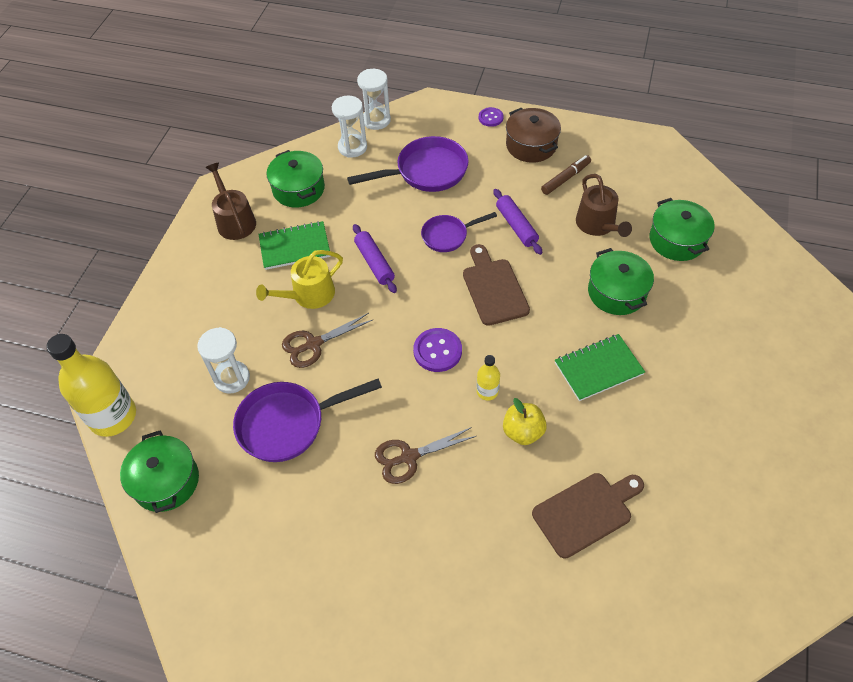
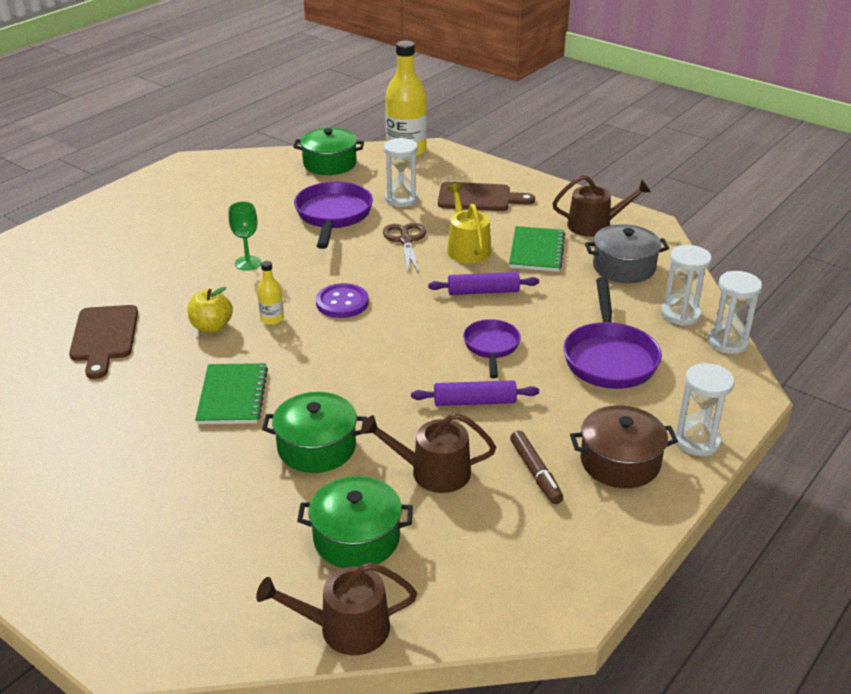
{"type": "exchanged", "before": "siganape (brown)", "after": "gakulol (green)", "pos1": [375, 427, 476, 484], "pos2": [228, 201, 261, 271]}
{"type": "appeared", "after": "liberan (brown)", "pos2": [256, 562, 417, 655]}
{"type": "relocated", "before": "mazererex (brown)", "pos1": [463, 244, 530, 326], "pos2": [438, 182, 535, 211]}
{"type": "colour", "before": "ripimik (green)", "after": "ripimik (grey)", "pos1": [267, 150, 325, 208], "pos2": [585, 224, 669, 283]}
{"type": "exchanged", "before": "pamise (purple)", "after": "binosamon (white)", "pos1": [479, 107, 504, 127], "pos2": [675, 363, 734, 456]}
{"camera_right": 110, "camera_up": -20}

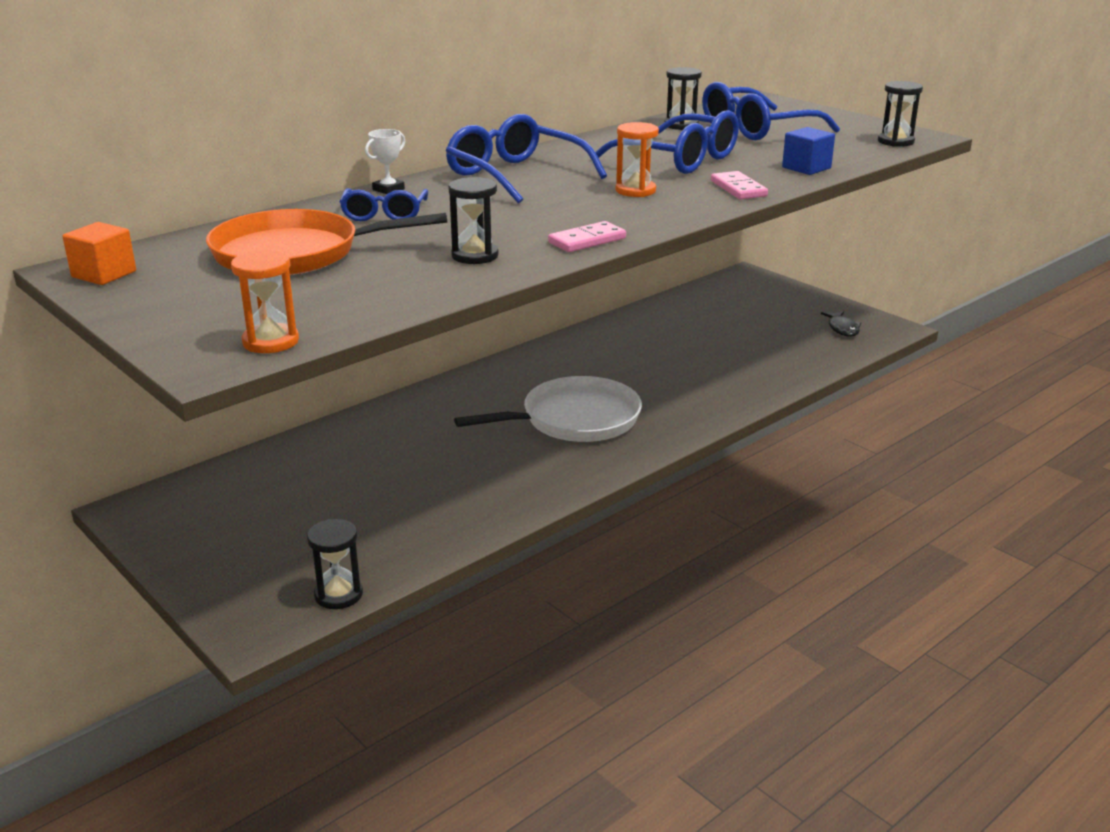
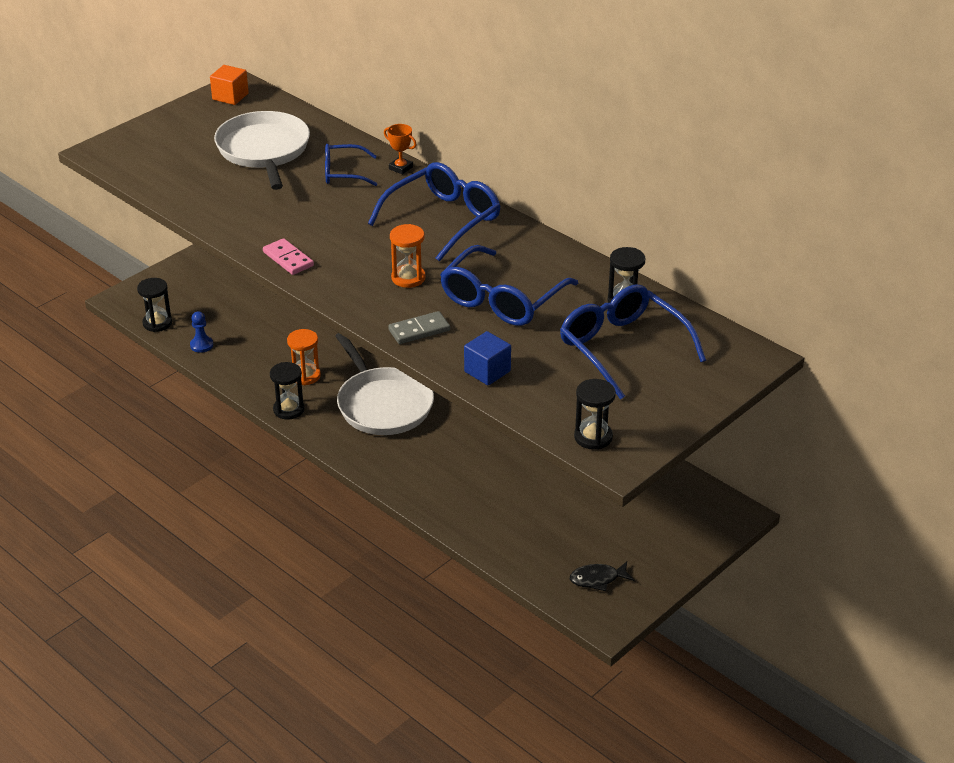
{"type": "appeared", "after": "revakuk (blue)", "pos2": [190, 311, 213, 353]}
{"type": "colour", "before": "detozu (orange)", "after": "detozu (white)", "pos1": [206, 209, 447, 275], "pos2": [214, 111, 310, 190]}
{"type": "relocated", "before": "binosamon (black)", "pos1": [448, 177, 499, 264], "pos2": [270, 362, 305, 419]}
{"type": "relocated", "before": "binosamon (orange)", "pos1": [231, 250, 299, 353], "pos2": [287, 329, 321, 385]}
{"type": "colour", "before": "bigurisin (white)", "after": "bigurisin (orange)", "pos1": [365, 129, 405, 194], "pos2": [384, 124, 417, 174]}
{"type": "colour", "before": "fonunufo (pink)", "after": "fonunufo (grey)", "pos1": [711, 171, 768, 199], "pos2": [388, 311, 450, 344]}
{"camera_right": 85, "camera_up": 10}

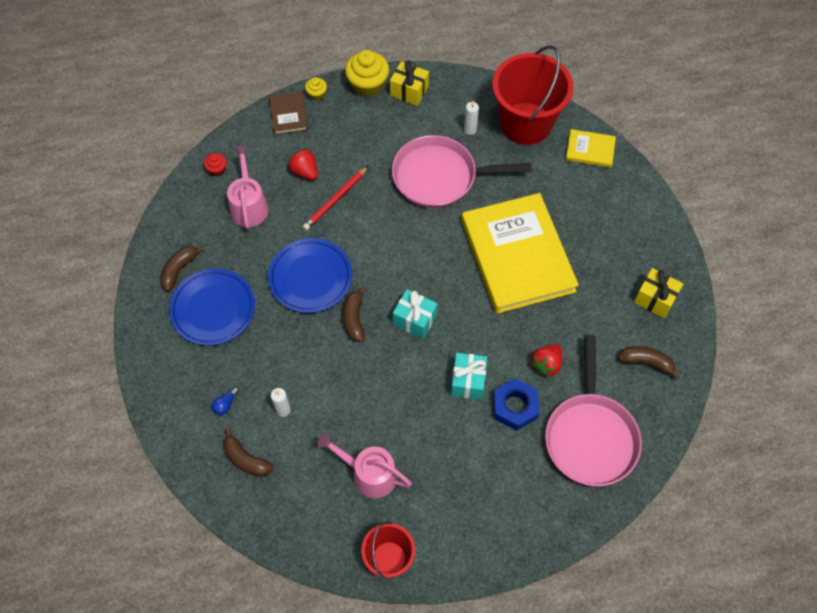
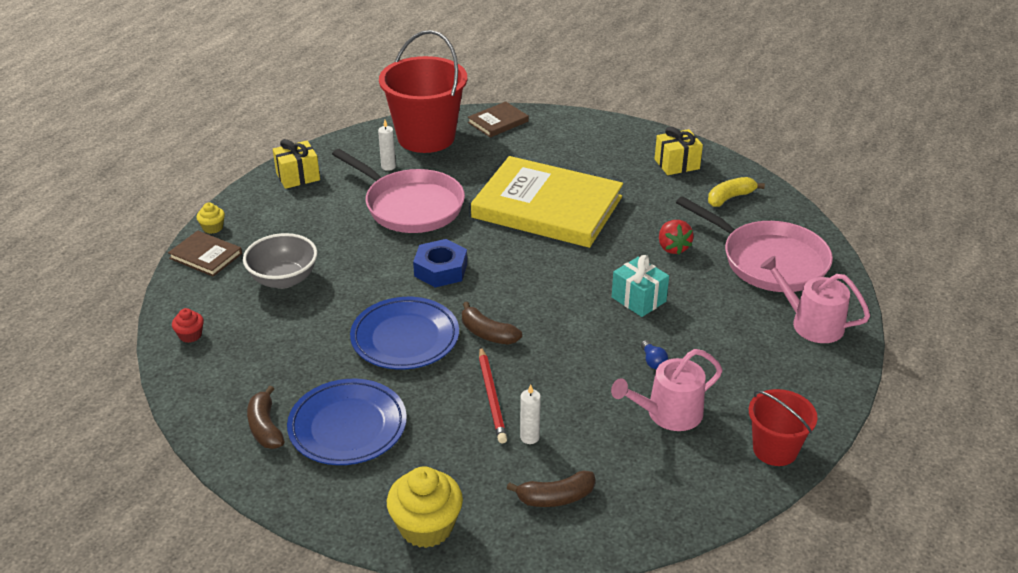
{"type": "exchanged", "before": "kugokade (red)", "after": "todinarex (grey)", "pos1": [288, 148, 318, 180], "pos2": [243, 233, 317, 289]}
{"type": "spun", "before": "detozu (pink)", "pos1": [392, 135, 532, 208], "pos2": [332, 149, 465, 233], "turn": -90}
{"type": "relocated", "before": "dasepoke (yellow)", "pos1": [345, 50, 389, 97], "pos2": [387, 466, 463, 548]}
{"type": "relocated", "before": "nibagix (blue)", "pos1": [493, 378, 540, 431], "pos2": [413, 239, 467, 288]}
{"type": "colour", "before": "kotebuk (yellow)", "after": "kotebuk (brown)", "pos1": [566, 129, 616, 168], "pos2": [468, 101, 529, 138]}
{"type": "relocated", "before": "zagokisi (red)", "pos1": [303, 166, 368, 230], "pos2": [479, 346, 507, 443]}
{"type": "relocated", "before": "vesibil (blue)", "pos1": [212, 387, 239, 415], "pos2": [641, 340, 668, 369]}
{"type": "colour", "before": "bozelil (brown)", "after": "bozelil (yellow)", "pos1": [618, 346, 680, 379], "pos2": [708, 177, 765, 207]}
{"type": "relocated", "before": "liberan (pink)", "pos1": [227, 146, 268, 229], "pos2": [760, 256, 870, 343]}
{"type": "missing", "before": "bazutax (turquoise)", "pos1": [393, 289, 438, 339]}
{"camera_right": -50, "camera_up": -25}

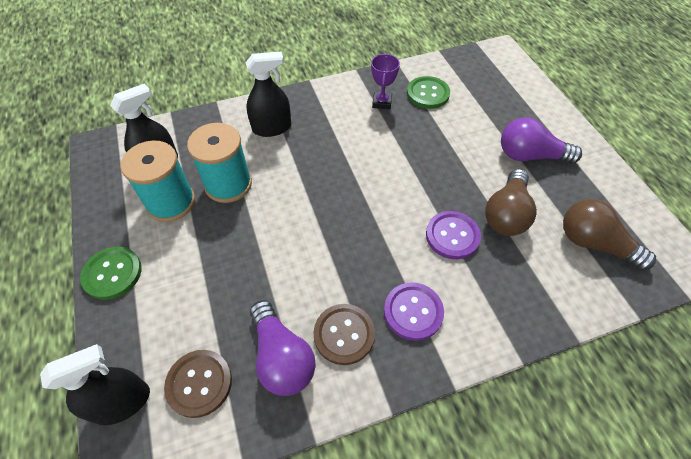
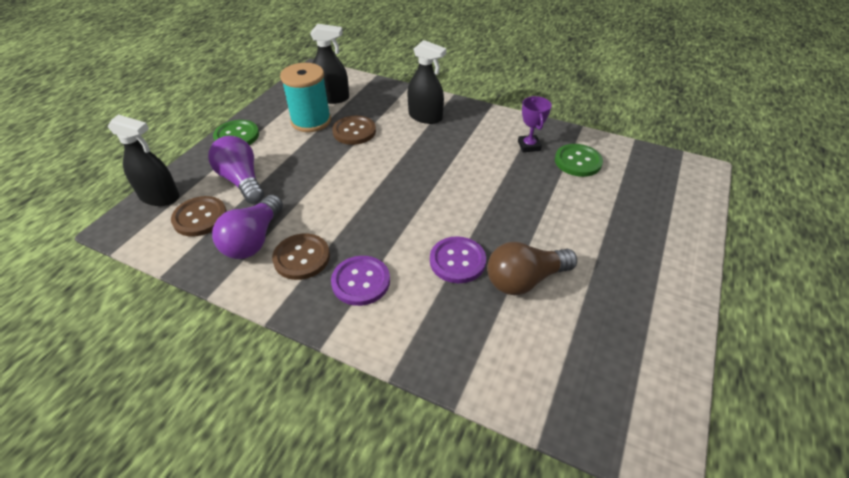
{"type": "relocated", "before": "vesibil (purple)", "pos1": [501, 117, 582, 164], "pos2": [208, 136, 264, 204]}
{"type": "exchanged", "before": "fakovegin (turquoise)", "after": "pamise (brown)", "pos1": [187, 123, 252, 203], "pos2": [332, 116, 376, 145]}
{"type": "spun", "before": "bigurisin (purple)", "pos1": [371, 54, 400, 109], "pos2": [518, 96, 552, 152], "turn": -60}
{"type": "missing", "before": "vesibil (brown)", "pos1": [563, 199, 656, 271]}
{"camera_right": 45, "camera_up": -10}

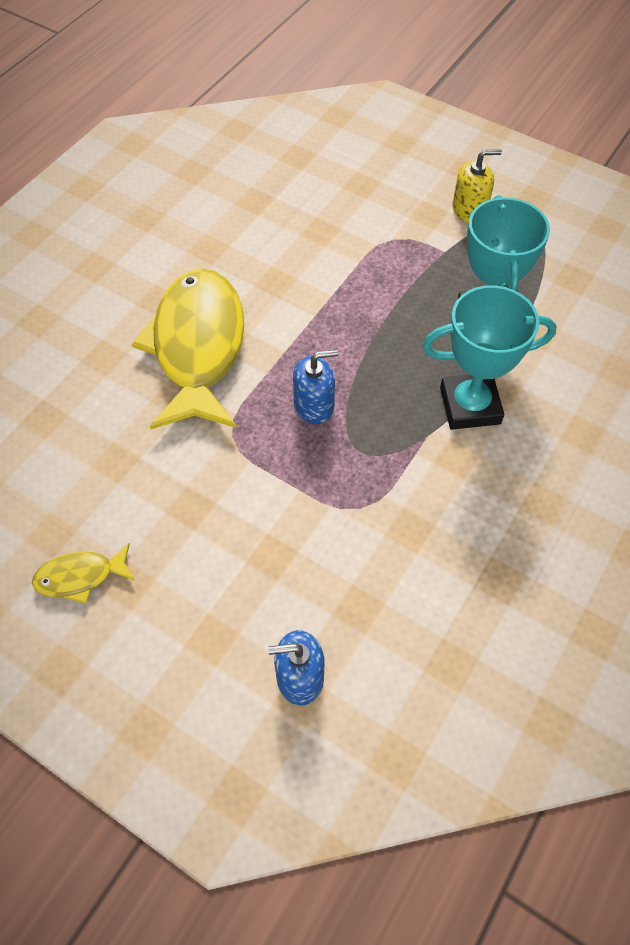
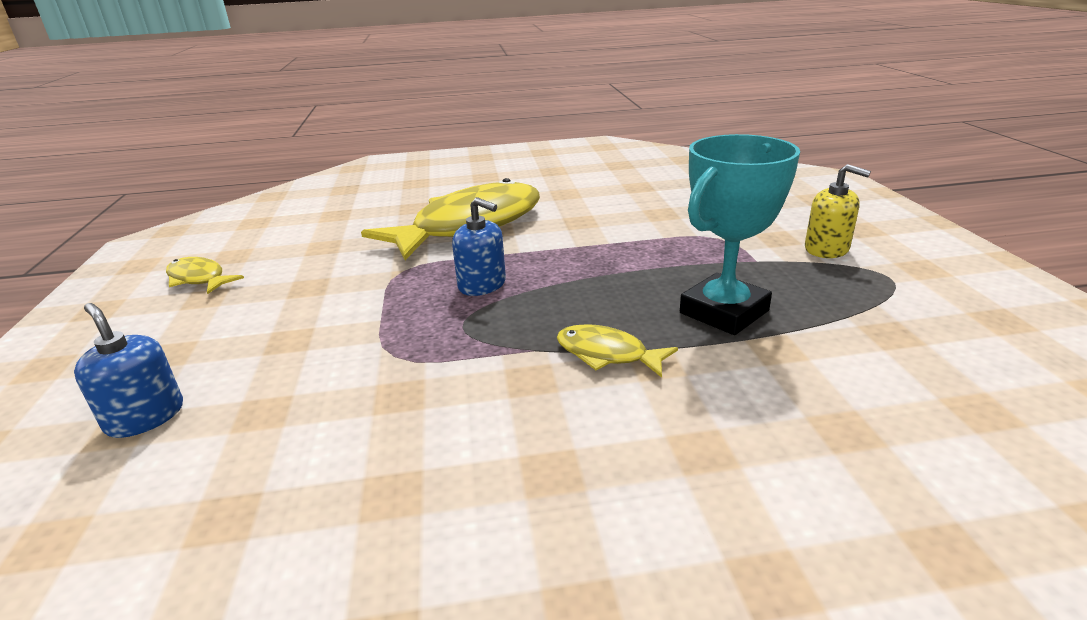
{"type": "exchanged", "before": "bigurisin (turquoise)", "after": "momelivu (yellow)", "pos1": [423, 285, 557, 430], "pos2": [557, 324, 678, 378]}
{"camera_right": 50, "camera_up": -30}

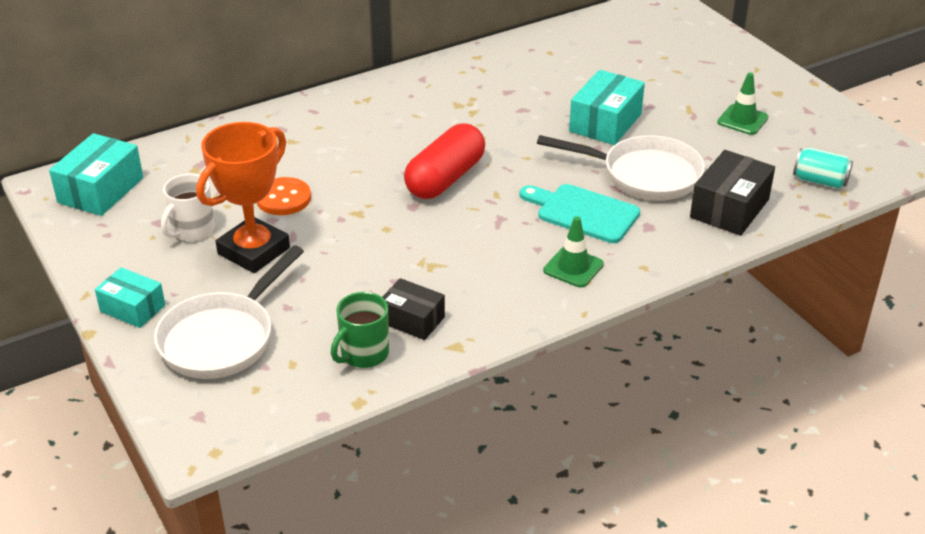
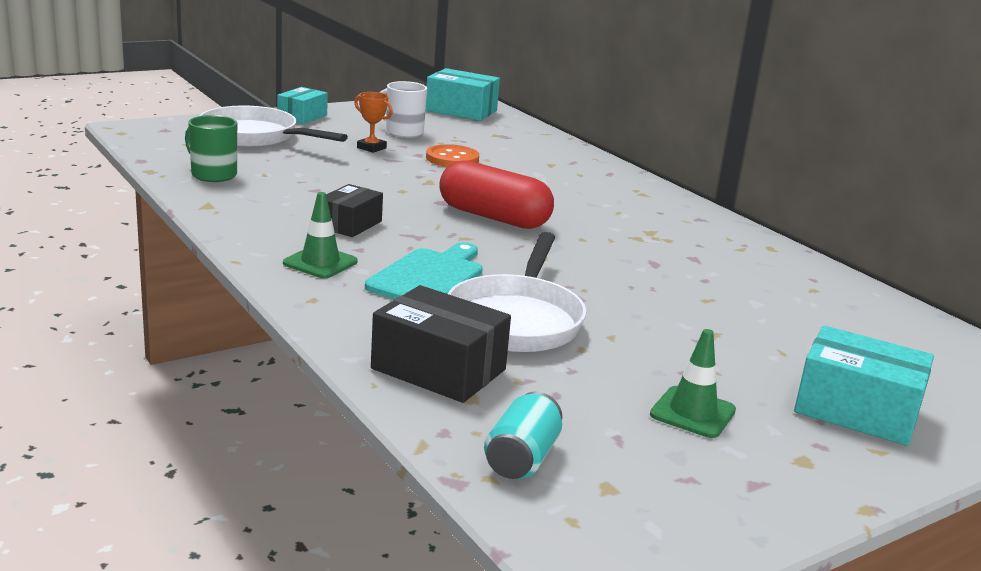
{"type": "relocated", "before": "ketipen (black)", "pos1": [382, 278, 445, 340], "pos2": [326, 184, 383, 237]}
{"type": "size", "before": "bigurisin (orange)", "pos1": [196, 122, 290, 273], "pos2": [354, 92, 393, 153], "scale": 0.45}
{"type": "relocated", "before": "ketipen (turquoise)", "pos1": [569, 70, 645, 145], "pos2": [794, 325, 934, 446]}
{"camera_right": 85, "camera_up": -15}

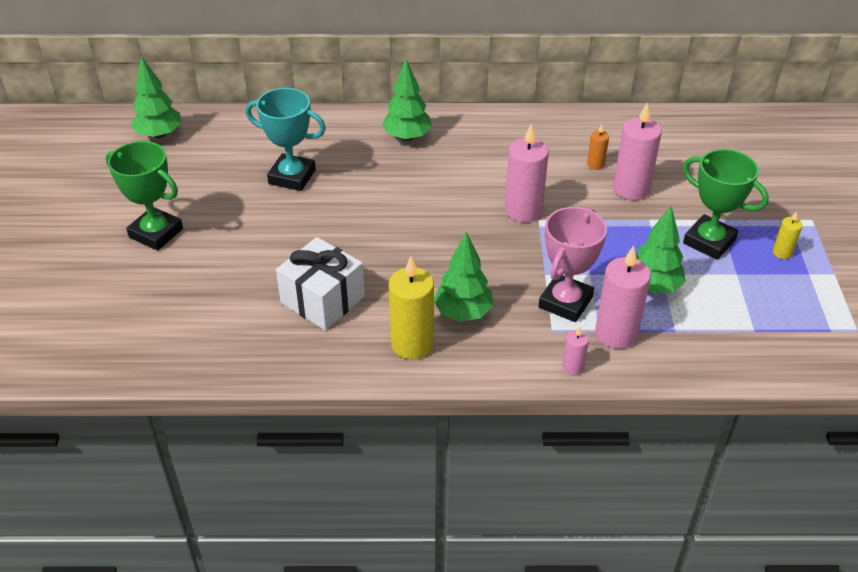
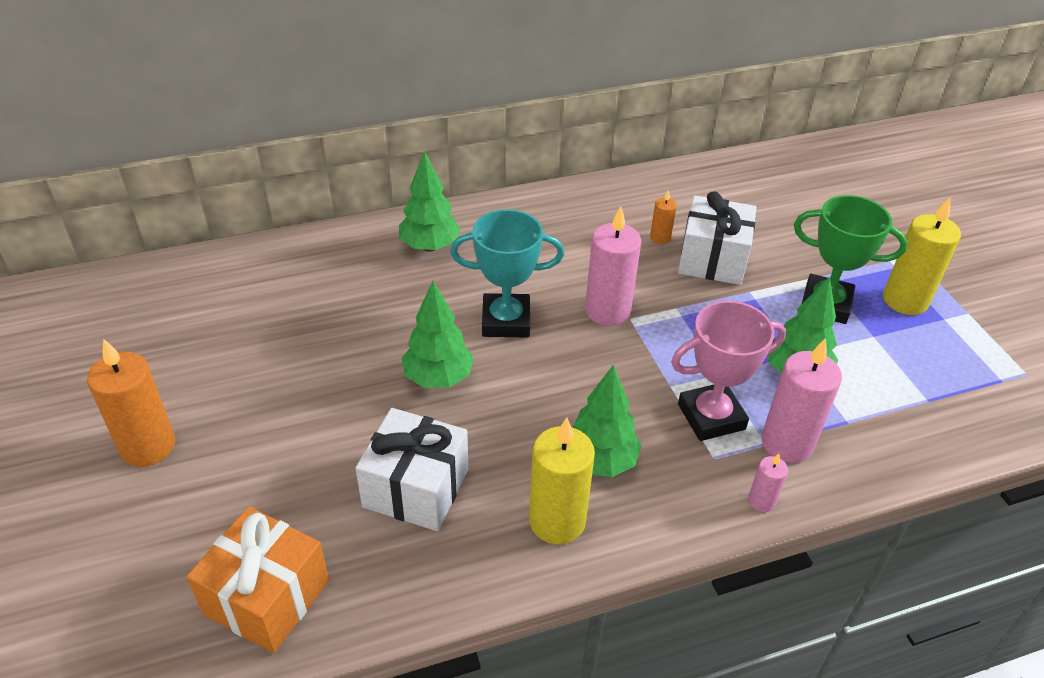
{"type": "exchanged", "before": "bigurisin (green)", "after": "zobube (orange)", "pos1": [106, 141, 183, 251], "pos2": [87, 339, 175, 467]}
{"type": "appeared", "after": "bazutax (orange)", "pos2": [187, 506, 329, 653]}
{"type": "relocated", "before": "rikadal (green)", "pos1": [131, 56, 181, 139], "pos2": [402, 281, 474, 388]}
{"type": "relocated", "before": "bigurisin (turquoise)", "pos1": [246, 88, 326, 191], "pos2": [450, 209, 564, 338]}
{"type": "spun", "before": "bigurisin (pink)", "pos1": [539, 207, 607, 322], "pos2": [671, 301, 786, 441], "turn": 60}
{"type": "exchanged", "before": "zobube (pink)", "after": "bazutax (white)", "pos1": [613, 103, 662, 200], "pos2": [678, 191, 757, 285]}
{"type": "size", "before": "zobube (yellow)", "pos1": [773, 211, 803, 259], "pos2": [883, 197, 961, 315], "scale": 2.02}
{"camera_right": -20, "camera_up": 0}

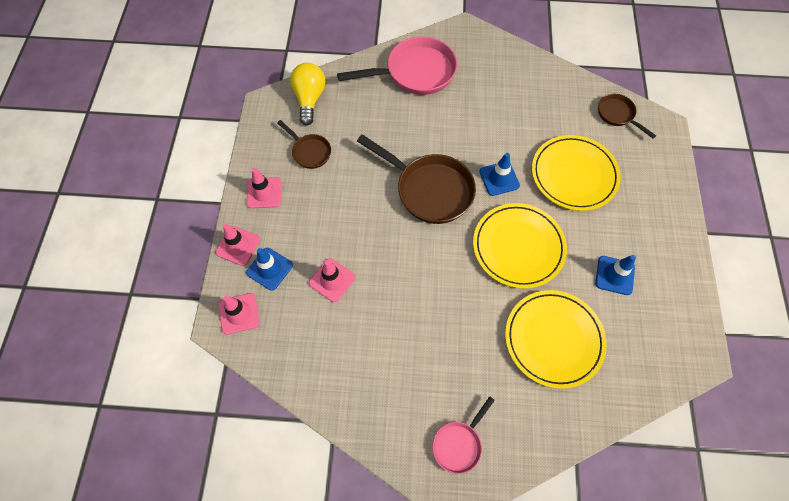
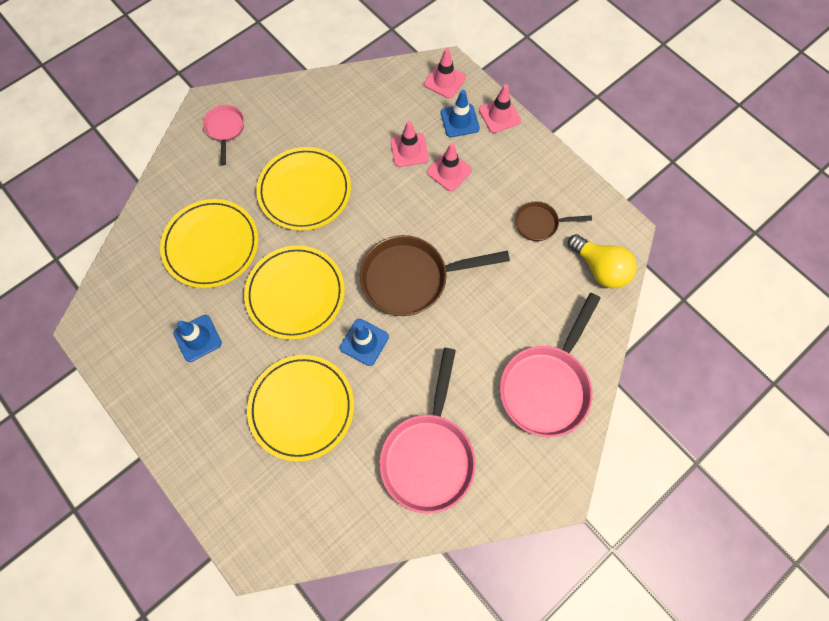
{"type": "appeared", "after": "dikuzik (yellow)", "pos2": [256, 147, 351, 231]}
{"type": "appeared", "after": "detozu (pink)", "pos2": [379, 348, 476, 514]}
{"type": "relocated", "before": "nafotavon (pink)", "pos1": [246, 168, 281, 209], "pos2": [427, 143, 472, 191]}
{"type": "missing", "before": "detozu (brown)", "pos1": [598, 94, 656, 139]}
{"camera_right": 135, "camera_up": 5}

